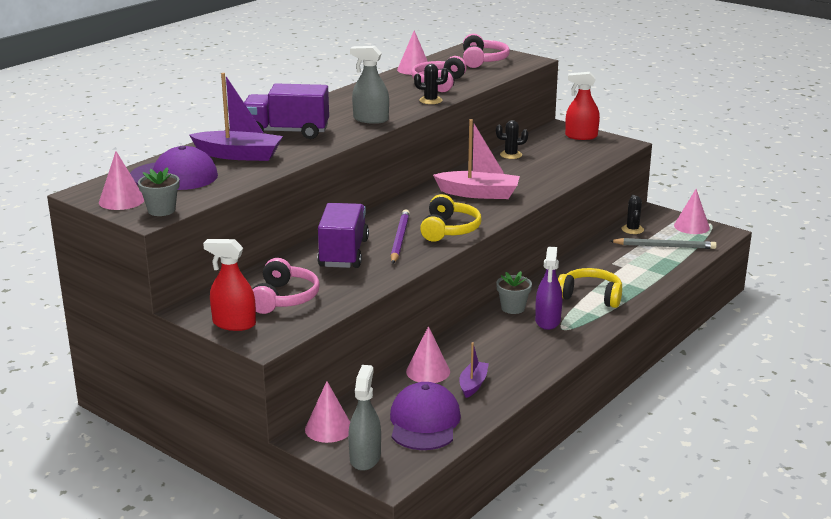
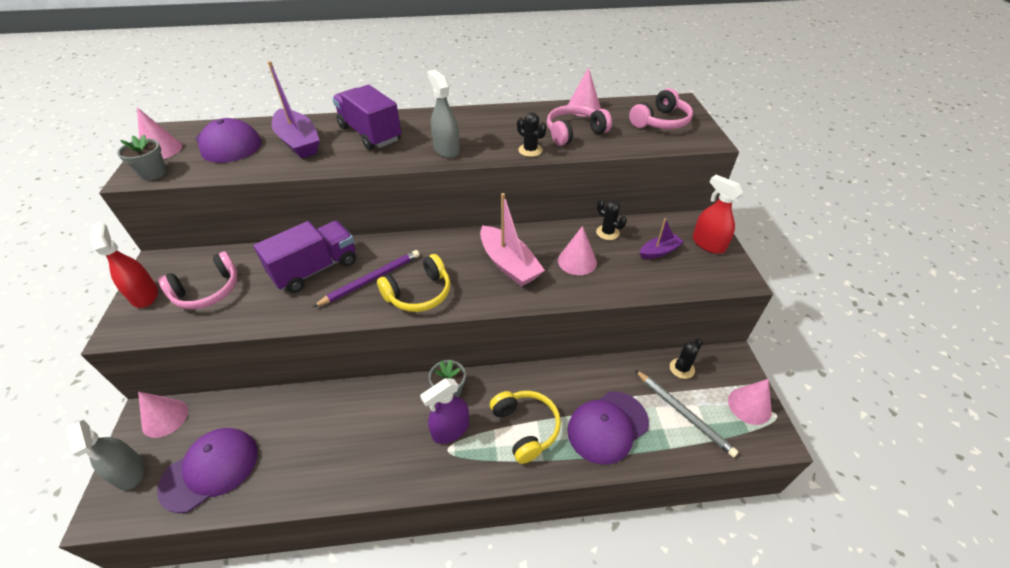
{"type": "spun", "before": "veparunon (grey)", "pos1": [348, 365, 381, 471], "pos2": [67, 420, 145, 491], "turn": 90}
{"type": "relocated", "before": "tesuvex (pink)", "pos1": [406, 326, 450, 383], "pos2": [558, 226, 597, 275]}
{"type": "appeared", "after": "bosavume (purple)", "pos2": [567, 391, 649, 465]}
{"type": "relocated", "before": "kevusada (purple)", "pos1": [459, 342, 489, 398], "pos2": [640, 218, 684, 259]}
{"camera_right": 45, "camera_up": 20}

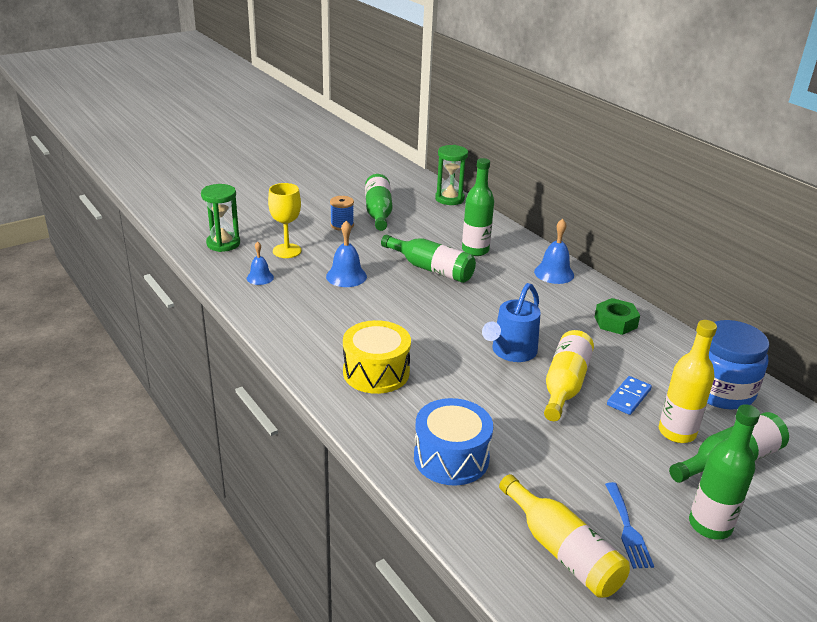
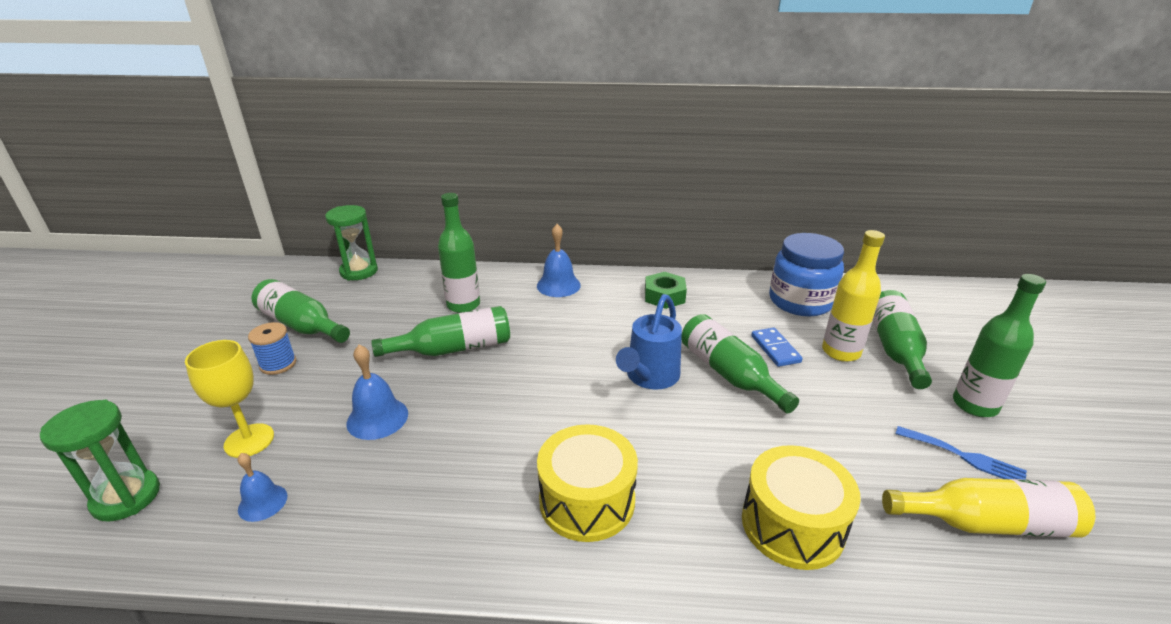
{"type": "spun", "before": "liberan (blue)", "pos1": [482, 283, 541, 362], "pos2": [616, 294, 682, 390], "turn": 45}
{"type": "colour", "before": "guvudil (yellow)", "after": "guvudil (green)", "pos1": [544, 330, 594, 421], "pos2": [682, 314, 799, 413]}
{"type": "colour", "before": "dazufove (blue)", "after": "dazufove (yellow)", "pos1": [414, 398, 493, 486], "pos2": [742, 445, 861, 570]}
{"camera_right": -50, "camera_up": 0}

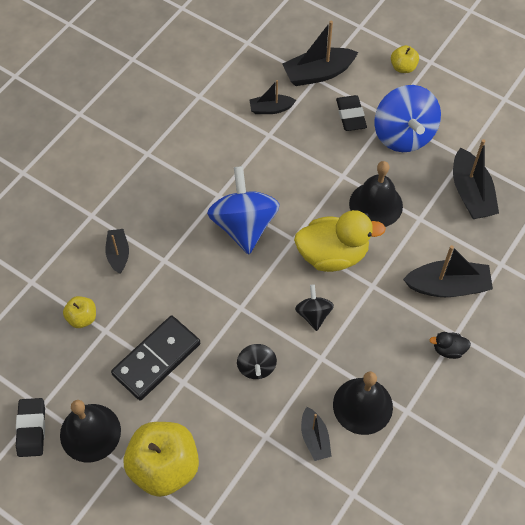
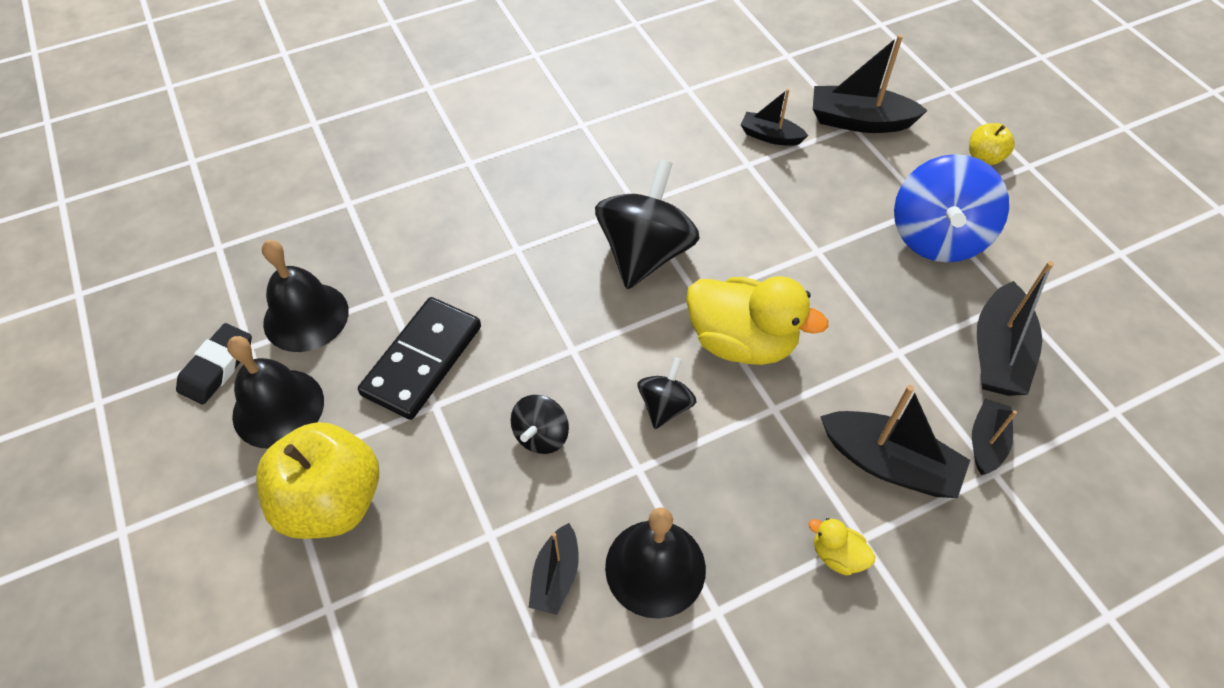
{"type": "relocated", "before": "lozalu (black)", "pos1": [349, 161, 403, 227], "pos2": [262, 240, 349, 352]}
{"type": "spun", "before": "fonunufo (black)", "pos1": [111, 316, 200, 401], "pos2": [358, 297, 481, 420], "turn": -45}
{"type": "colour", "before": "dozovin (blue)", "after": "dozovin (black)", "pos1": [207, 166, 280, 254], "pos2": [595, 159, 700, 289]}
{"type": "colour", "before": "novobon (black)", "after": "novobon (yellow)", "pos1": [429, 332, 471, 359], "pos2": [808, 518, 875, 576]}
{"type": "relocated", "before": "kevusada (black)", "pos1": [105, 229, 129, 274], "pos2": [972, 399, 1017, 475]}
{"type": "missing", "before": "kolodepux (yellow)", "pos1": [63, 296, 96, 328]}
{"type": "missing", "before": "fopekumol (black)", "pos1": [336, 95, 367, 131]}
{"camera_right": 30, "camera_up": -5}

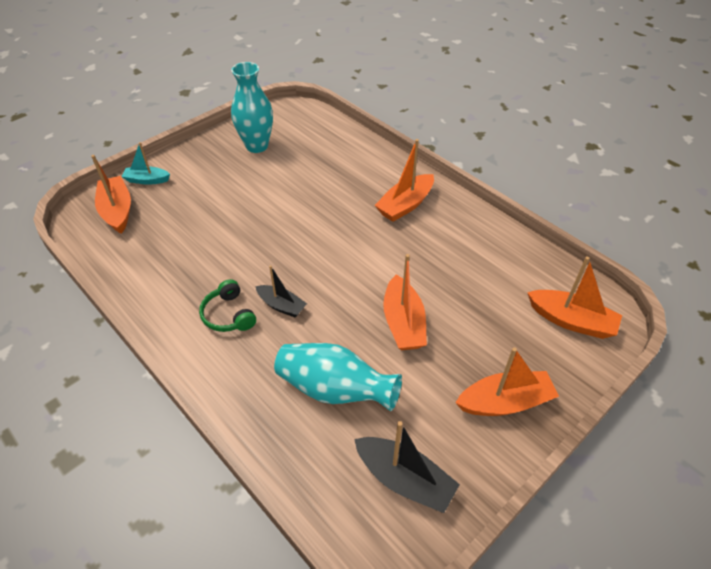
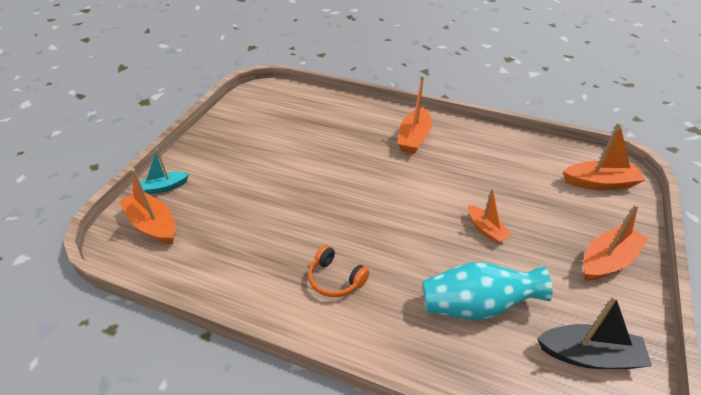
{"type": "colour", "before": "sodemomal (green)", "after": "sodemomal (orange)", "pos1": [199, 279, 256, 332], "pos2": [308, 245, 370, 297]}
{"type": "size", "before": "kevusada (orange)", "pos1": [383, 254, 427, 351], "pos2": [468, 188, 512, 244], "scale": 0.64}
{"type": "missing", "before": "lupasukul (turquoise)", "pos1": [231, 62, 273, 153]}
{"type": "missing", "before": "kevusada (black)", "pos1": [255, 265, 307, 318]}
{"camera_right": -25, "camera_up": -5}

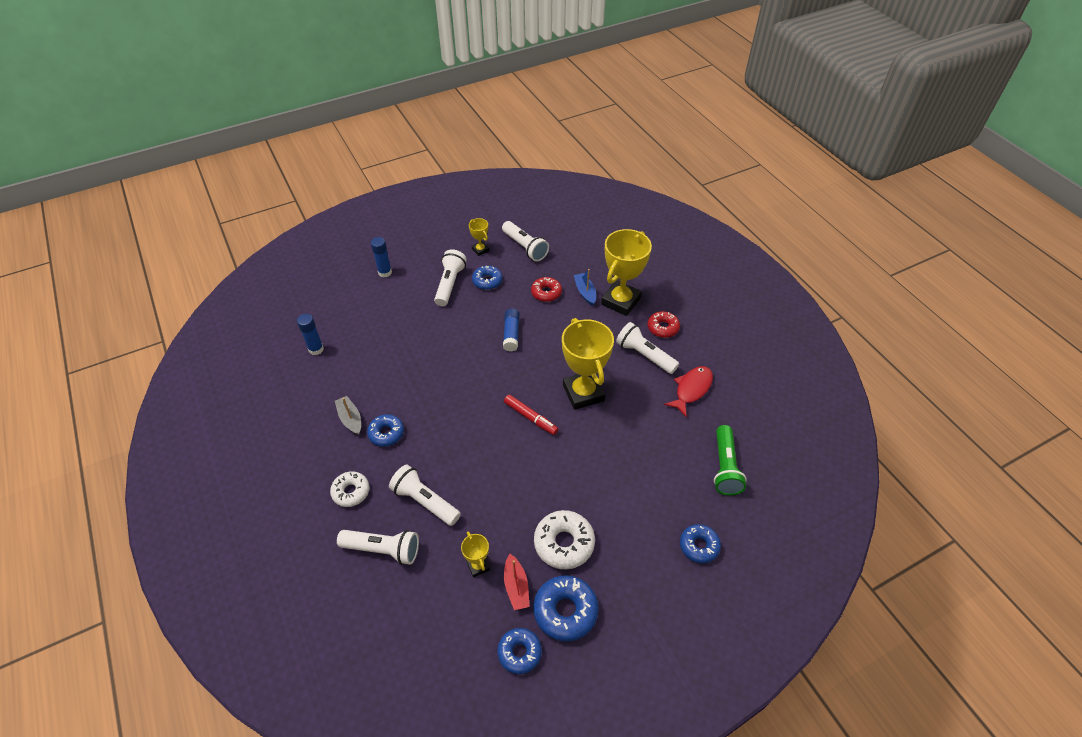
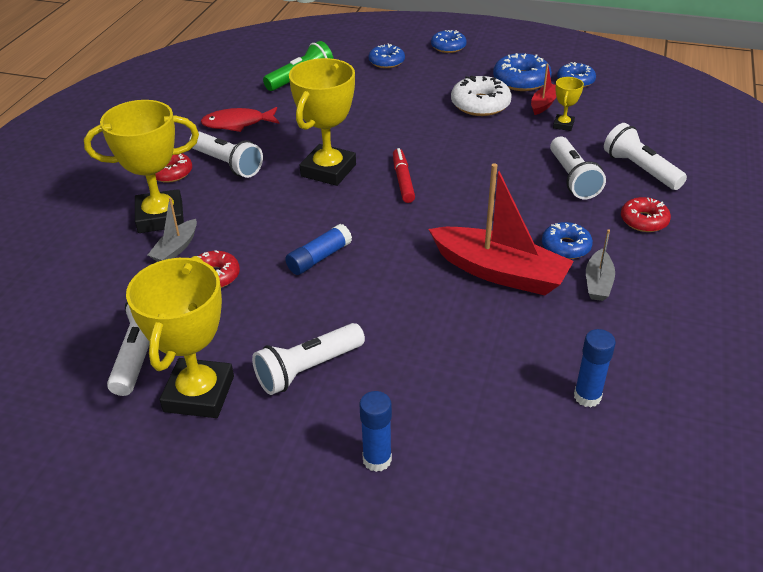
{"type": "size", "before": "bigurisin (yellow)", "pos1": [469, 218, 489, 256], "pos2": [126, 256, 234, 418], "scale": 2.15}
{"type": "colour", "before": "kevusada (blue)", "after": "kevusada (grey)", "pos1": [574, 269, 596, 306], "pos2": [148, 198, 197, 262]}
{"type": "spun", "before": "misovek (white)", "pos1": [616, 322, 679, 374], "pos2": [189, 131, 263, 178], "turn": -45}
{"type": "appeared", "after": "kevusada (red)", "pos2": [429, 163, 574, 295]}
{"type": "relocated", "before": "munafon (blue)", "pos1": [472, 266, 503, 290], "pos2": [431, 30, 467, 53]}
{"type": "colour", "before": "munafon (white)", "after": "munafon (red)", "pos1": [330, 471, 369, 507], "pos2": [621, 197, 671, 232]}
{"camera_right": -135, "camera_up": -10}

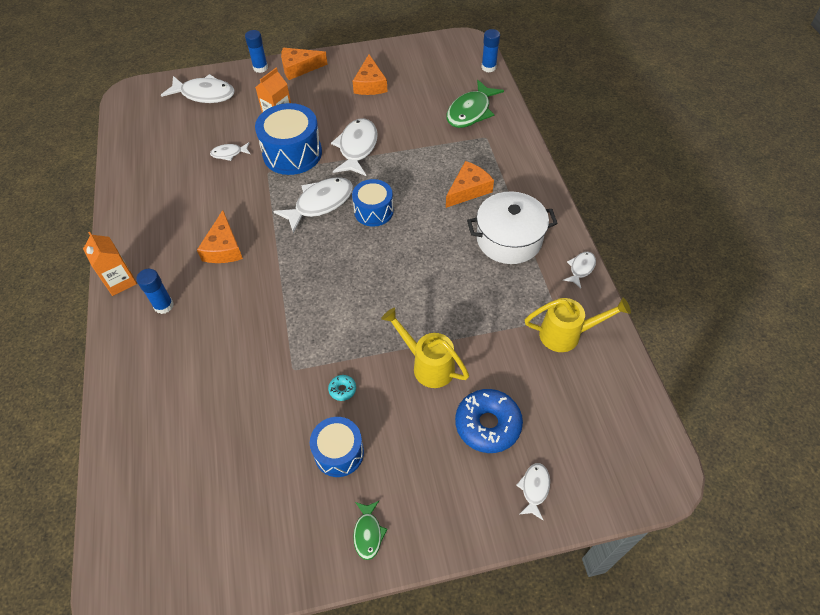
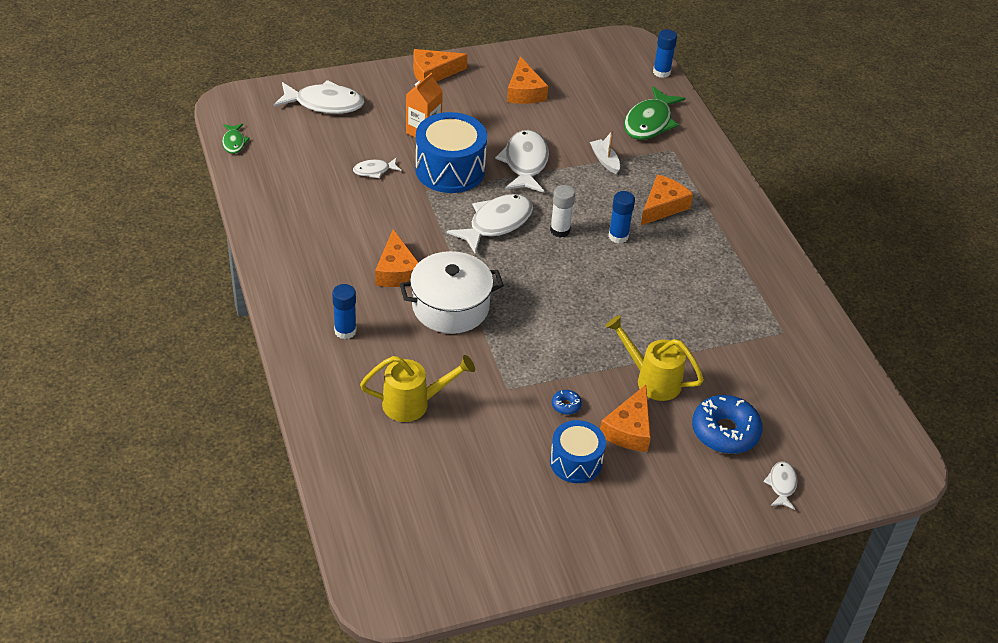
{"type": "relocated", "before": "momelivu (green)", "pos1": [353, 501, 387, 560], "pos2": [222, 123, 250, 154]}
{"type": "relocated", "before": "liberan (yellow)", "pos1": [525, 298, 631, 352], "pos2": [360, 355, 475, 422]}
{"type": "relocated", "before": "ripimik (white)", "pos1": [467, 191, 558, 264], "pos2": [400, 251, 504, 334]}
{"type": "exchanged", "before": "dazufove (blue)", "after": "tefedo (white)", "pos1": [352, 179, 394, 226], "pos2": [550, 185, 575, 238]}
{"type": "colour", "before": "munafon (turquoise)", "after": "munafon (blue)", "pos1": [328, 375, 356, 401], "pos2": [552, 390, 582, 415]}
{"type": "appeared", "after": "kevusada (white)", "pos2": [590, 131, 620, 174]}
{"type": "appeared", "after": "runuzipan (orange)", "pos2": [600, 385, 651, 452]}
{"type": "relocated", "before": "tefedo (blue)", "pos1": [245, 30, 268, 73], "pos2": [608, 191, 635, 243]}
{"type": "missing", "before": "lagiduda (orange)", "pos1": [83, 232, 137, 296]}
{"type": "missing", "before": "momelivu (white)", "pos1": [563, 252, 596, 288]}
{"camera_right": -10, "camera_up": -10}

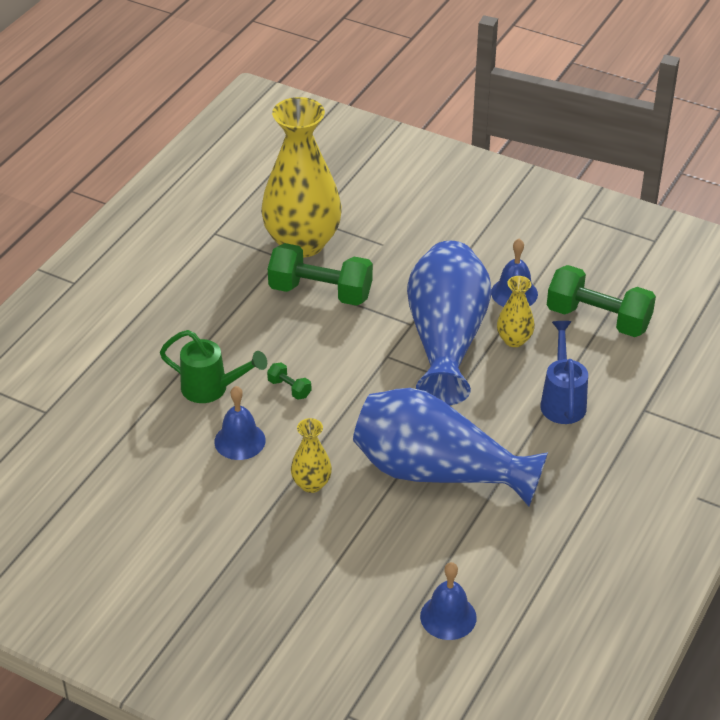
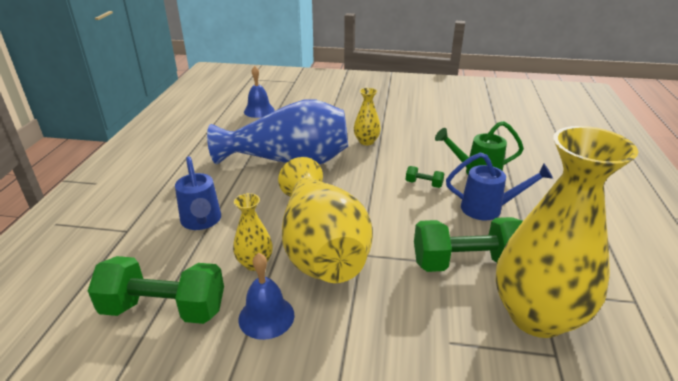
{"type": "colour", "before": "lupasukul (blue)", "after": "lupasukul (yellow)", "pos1": [407, 241, 492, 405], "pos2": [278, 157, 373, 283]}
{"type": "appeared", "after": "liberan (blue)", "pos2": [446, 152, 553, 220]}
{"type": "missing", "before": "lozalu (blue)", "pos1": [214, 386, 266, 460]}
{"camera_right": 160, "camera_up": -10}

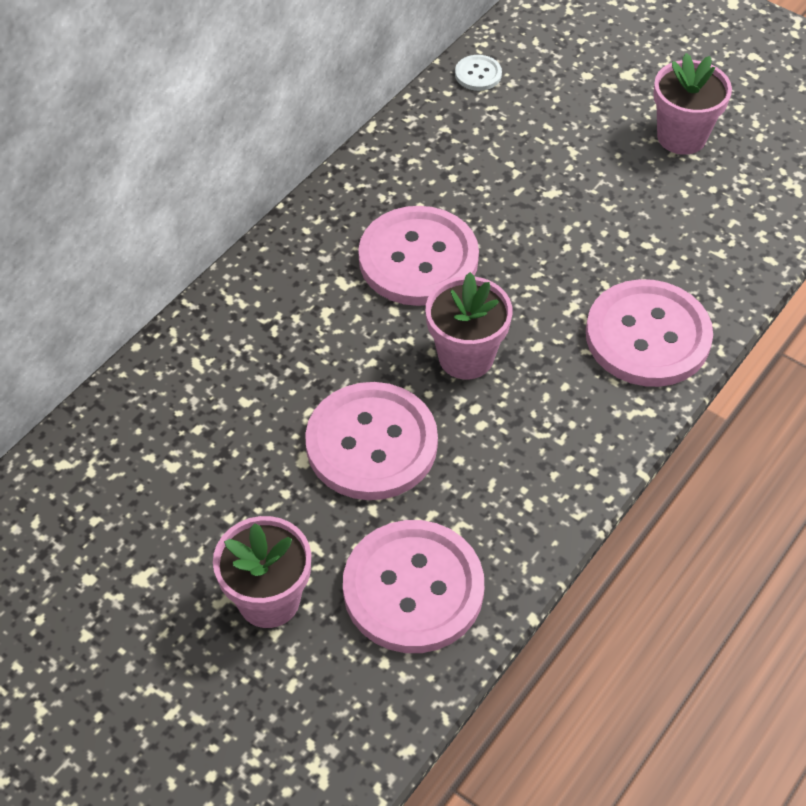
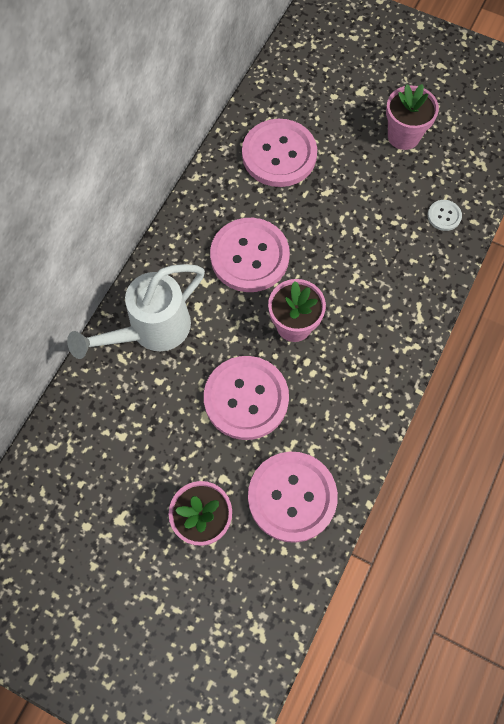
{"type": "appeared", "after": "liberan (white)", "pos2": [67, 264, 205, 359]}
{"type": "relocated", "before": "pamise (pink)", "pos1": [586, 279, 713, 387], "pos2": [242, 119, 317, 187]}
{"type": "relocated", "before": "pamise (white)", "pos1": [455, 55, 502, 91], "pos2": [427, 200, 462, 231]}
{"camera_right": -10, "camera_up": 15}

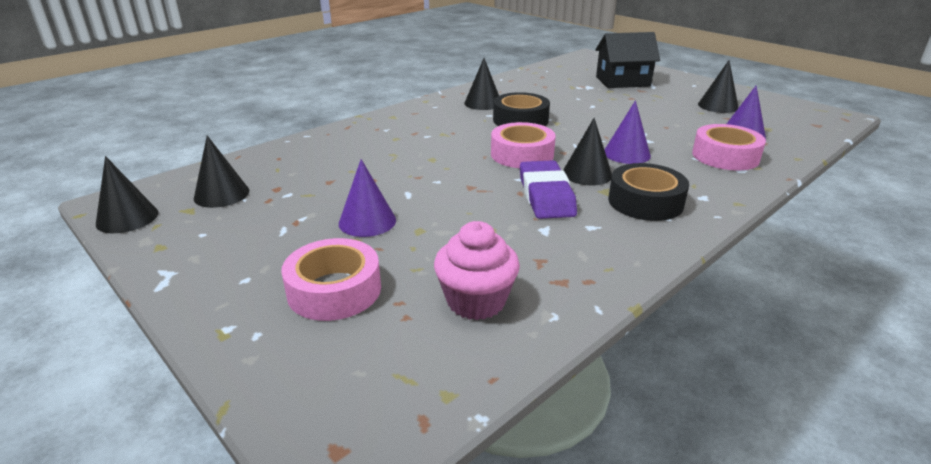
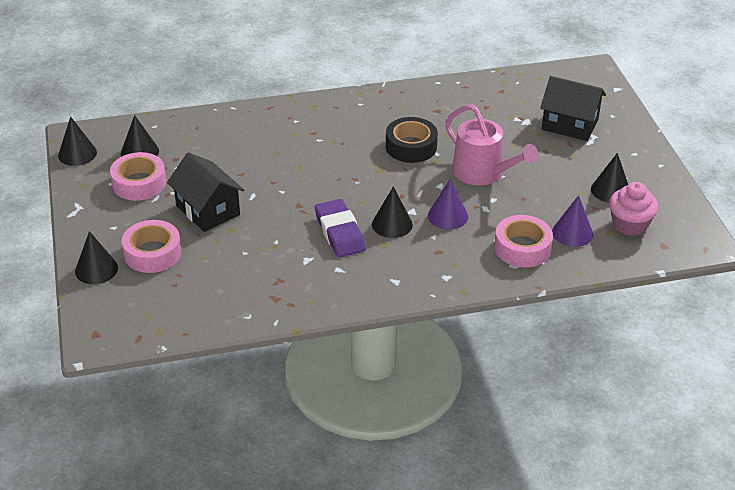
{"type": "relocated", "before": "tesuvex (black)", "pos1": [464, 58, 499, 110], "pos2": [75, 231, 118, 284]}
{"type": "relocated", "before": "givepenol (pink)", "pos1": [491, 122, 556, 168], "pos2": [110, 152, 166, 201]}
{"type": "exchanged", "before": "tesuvex (purple)", "after": "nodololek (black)", "pos1": [339, 159, 396, 237], "pos2": [167, 152, 244, 232]}
{"type": "spun", "before": "fopekumol (purple)", "pos1": [520, 160, 577, 219], "pos2": [315, 199, 366, 257], "turn": -45}
{"type": "appeared", "after": "liberan (pink)", "pos2": [445, 104, 538, 185]}
{"type": "relocated", "before": "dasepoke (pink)", "pos1": [434, 221, 520, 320], "pos2": [609, 182, 658, 236]}
{"type": "missing", "before": "givepenol (black)", "pos1": [608, 163, 689, 221]}
{"camera_right": 30, "camera_up": 10}

